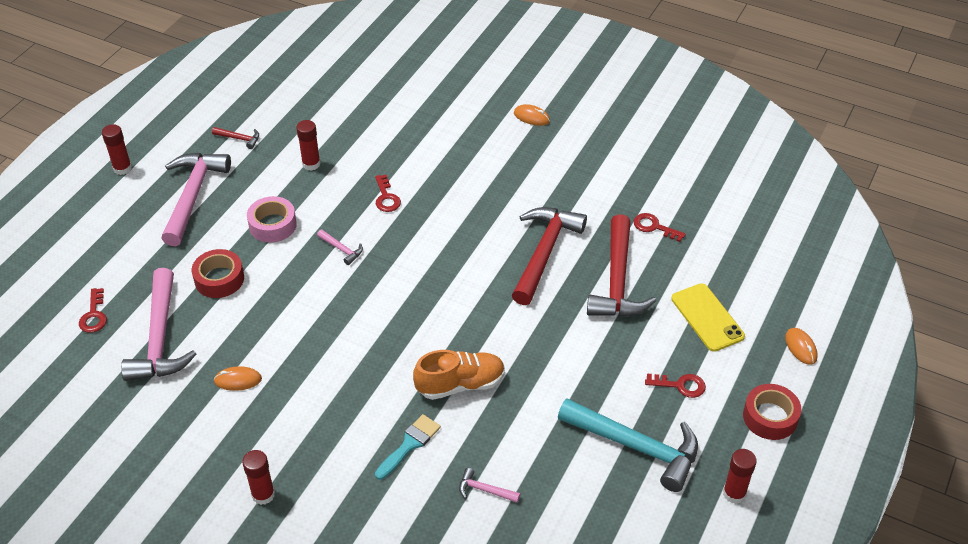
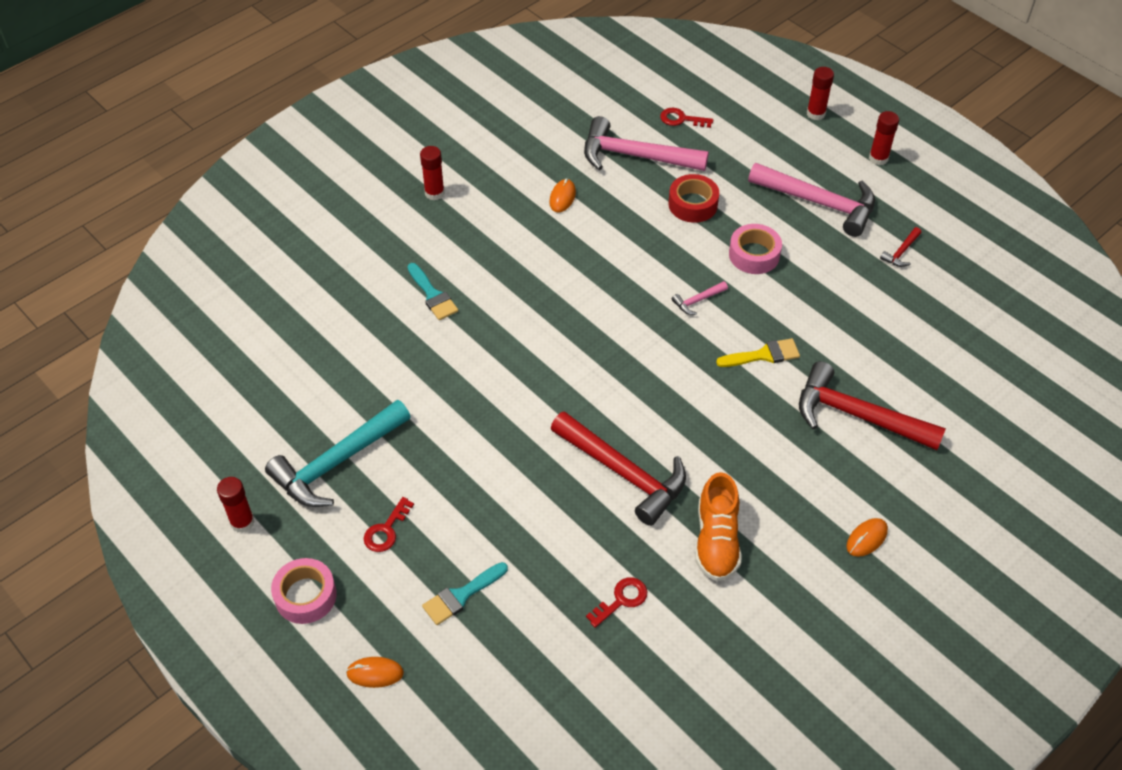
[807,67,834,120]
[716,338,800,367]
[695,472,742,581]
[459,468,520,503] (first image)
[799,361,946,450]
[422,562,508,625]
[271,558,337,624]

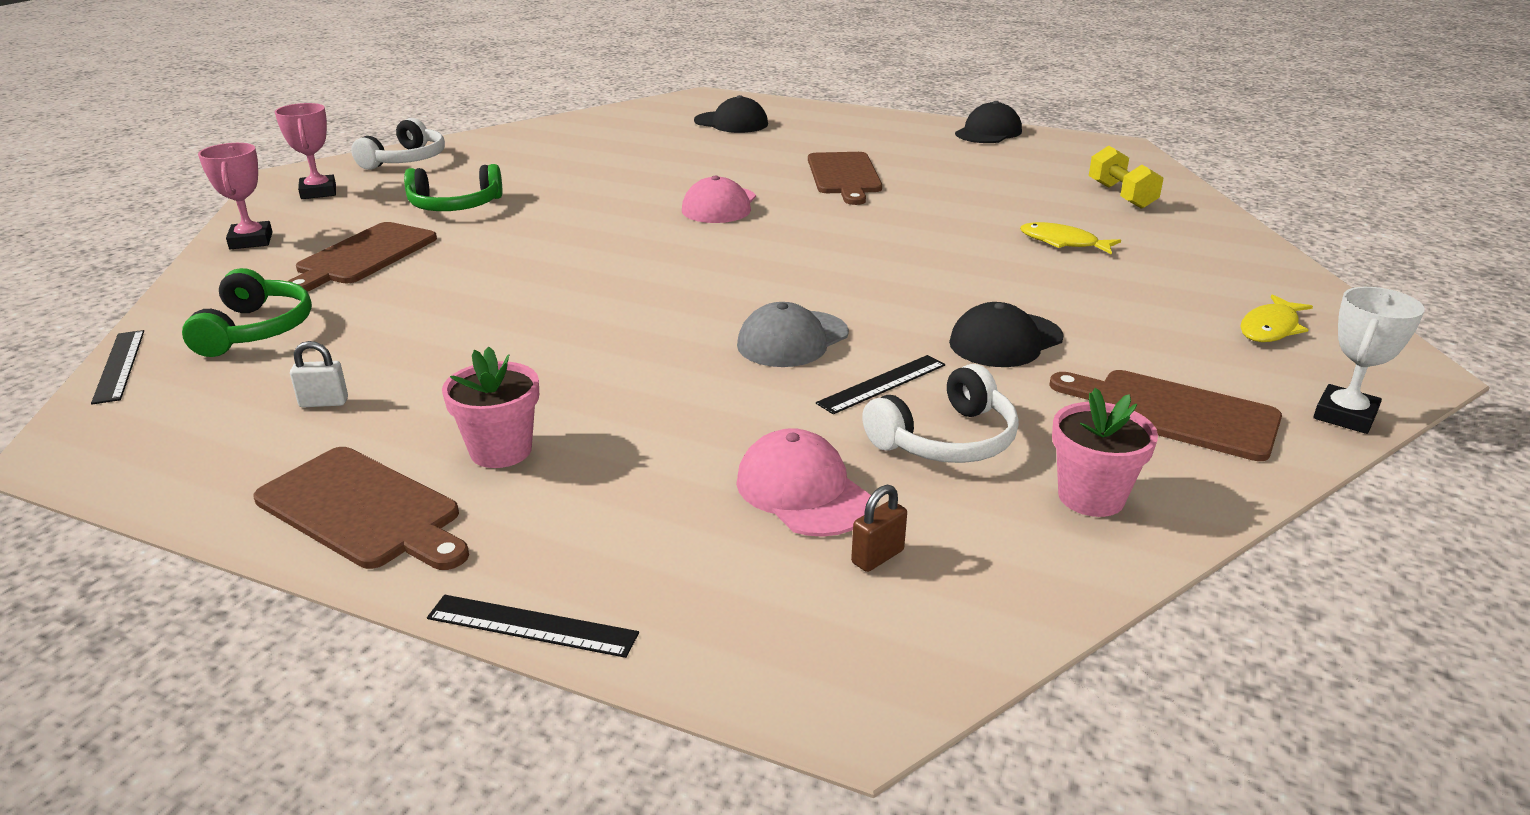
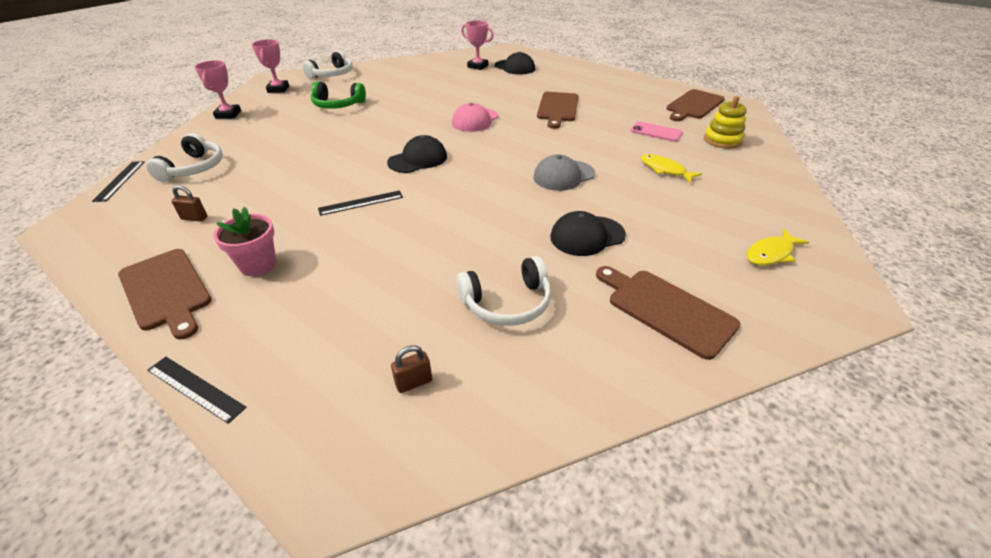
[146,133,223,182]
[666,89,725,121]
[171,185,207,222]
[736,428,871,537] (first image)
[533,154,595,191]
[318,190,403,216]
[387,135,447,173]
[1052,388,1158,517] (first image)
[704,96,747,149]
[1313,287,1425,434] (first image)
[461,21,494,70]
[631,121,683,142]

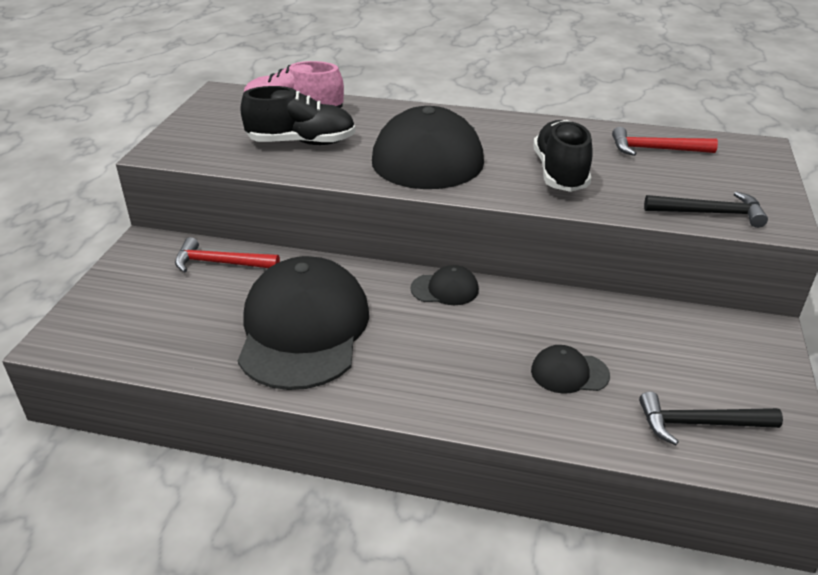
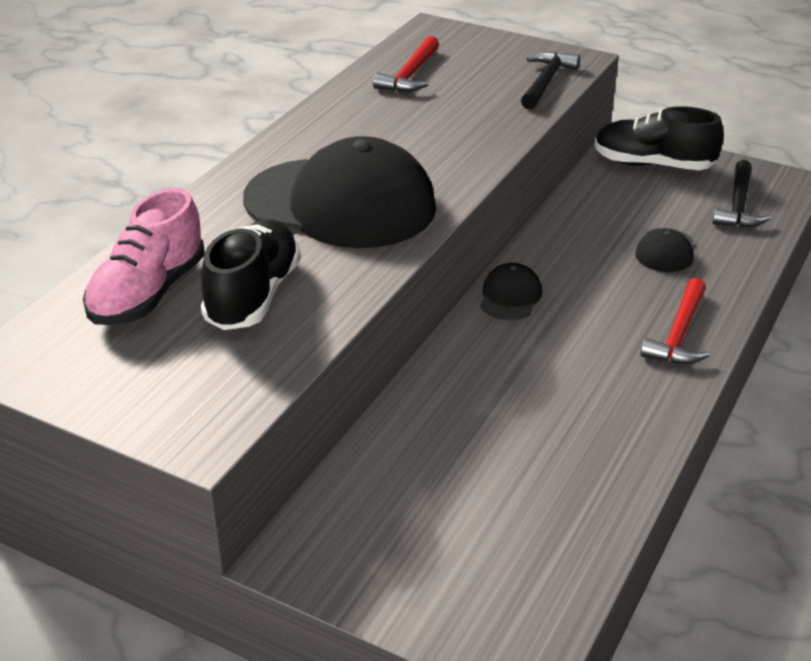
[640,278,709,364]
[238,256,369,390] (first image)
[595,106,724,170]

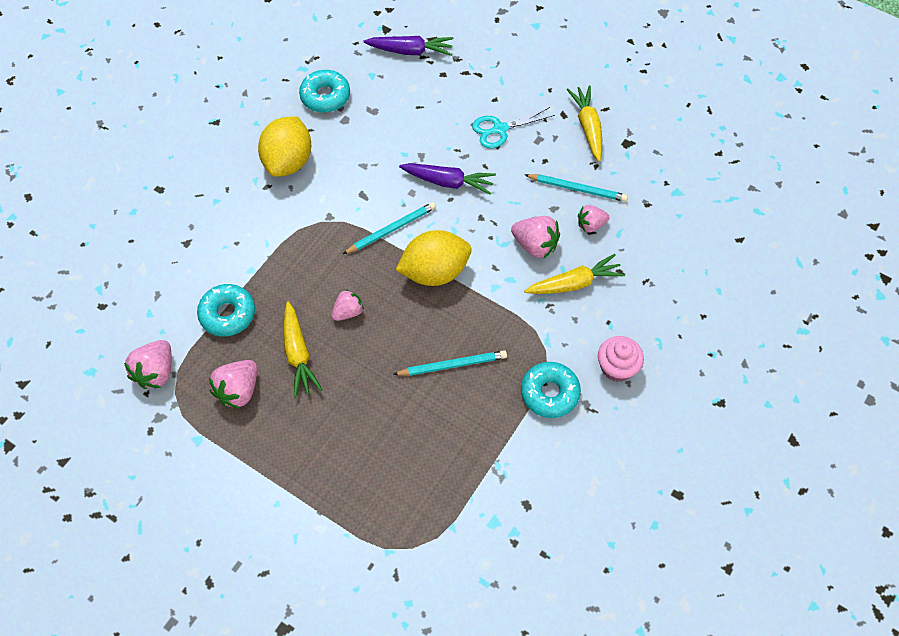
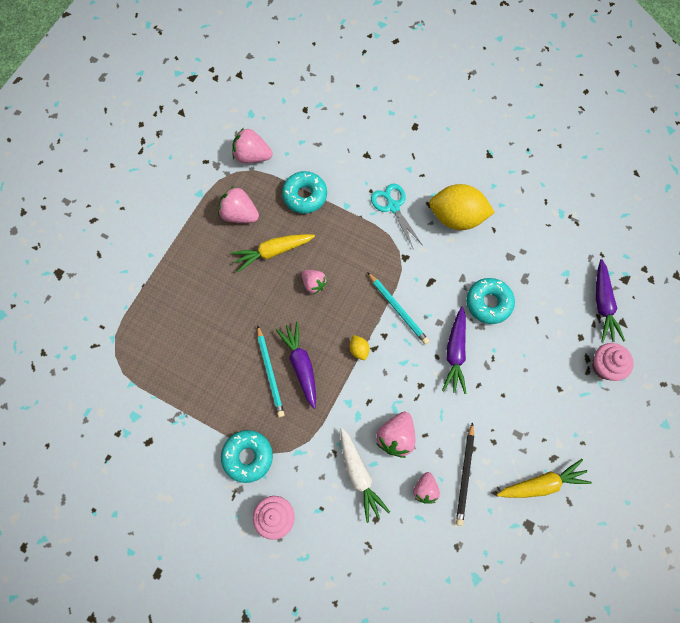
[466,278,515,324]
[350,335,369,360]
[371,184,422,248]
[340,428,390,523]
[456,422,474,526]
[413,472,440,504]
[276,322,316,409]
[592,343,634,381]

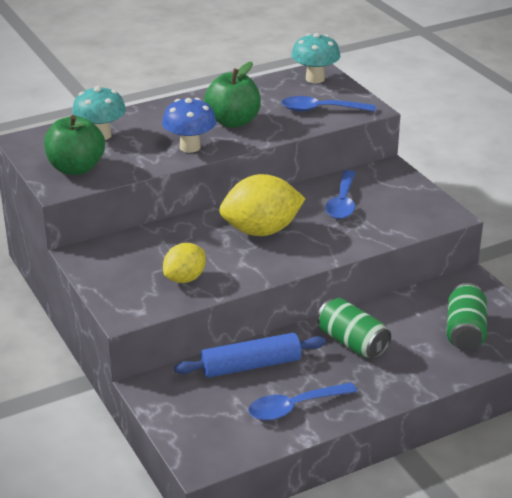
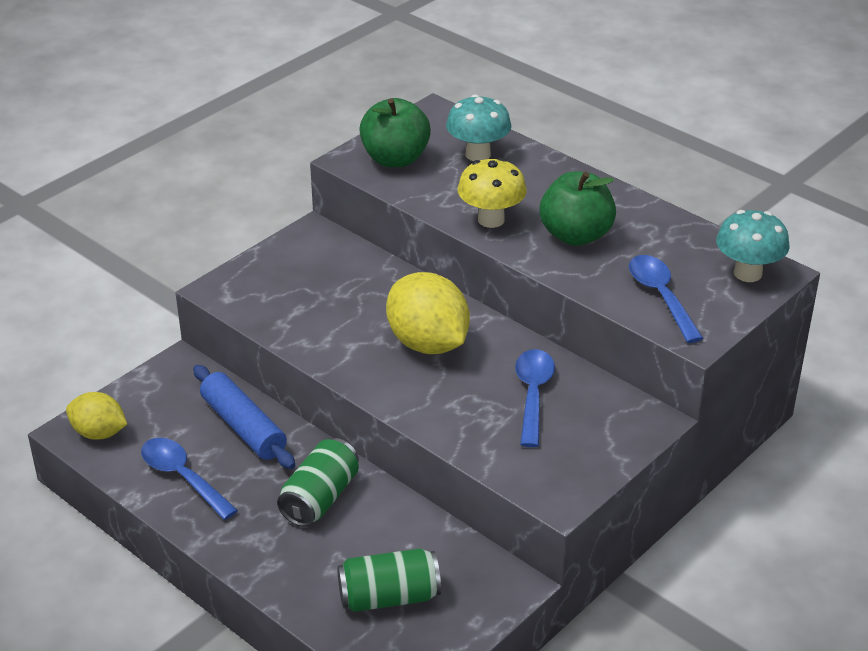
[457,158,527,228]
[66,392,127,439]
[515,349,555,447]

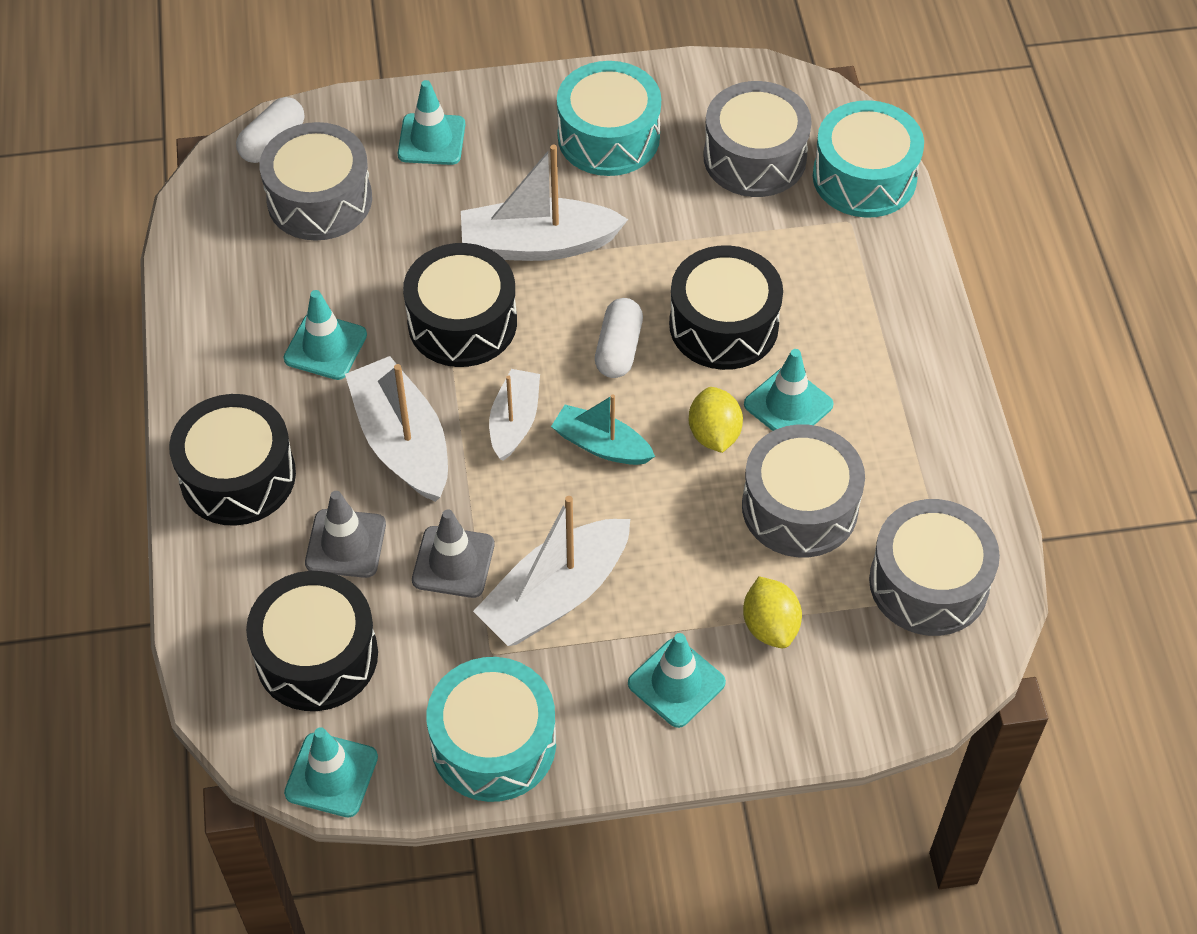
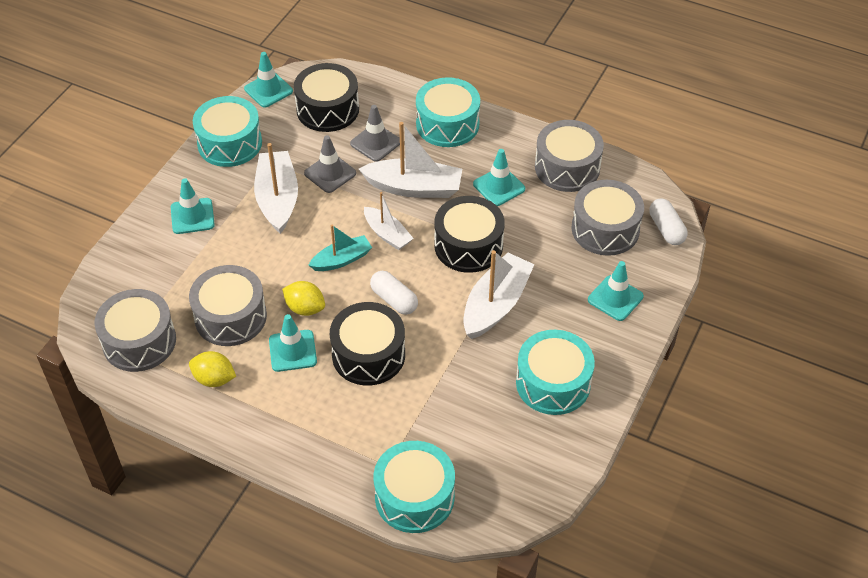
[416,77,480,147]
[535,120,604,192]
[189,351,236,387]

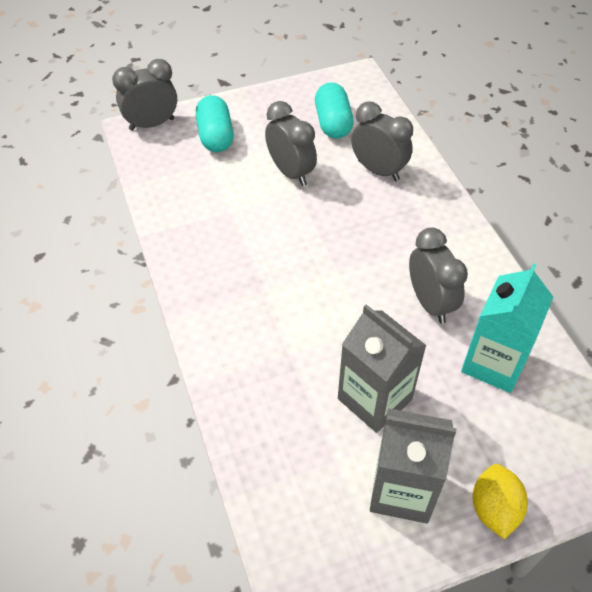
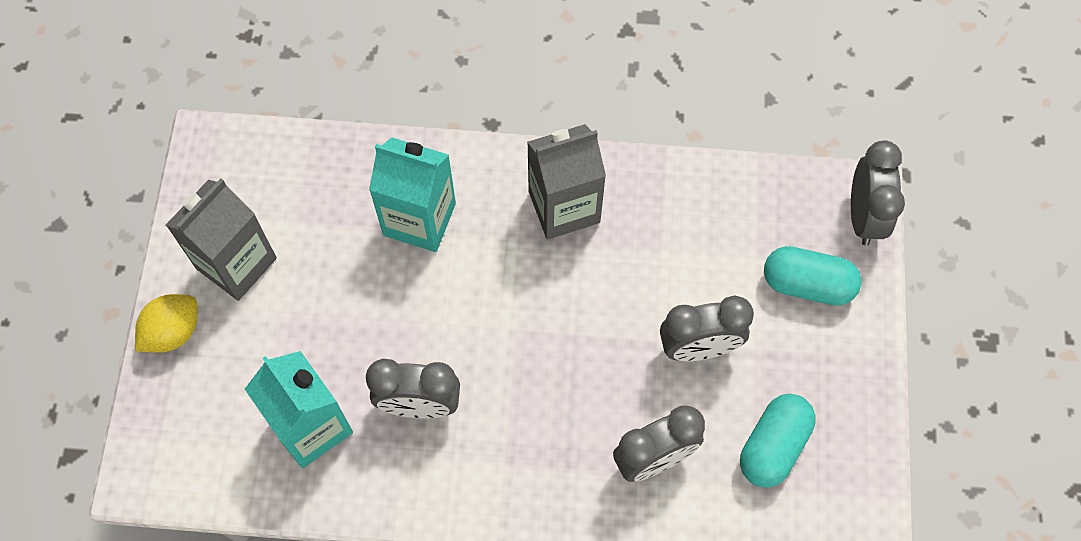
[740,394,815,488]
[527,124,606,239]
[135,294,197,353]
[369,137,456,252]

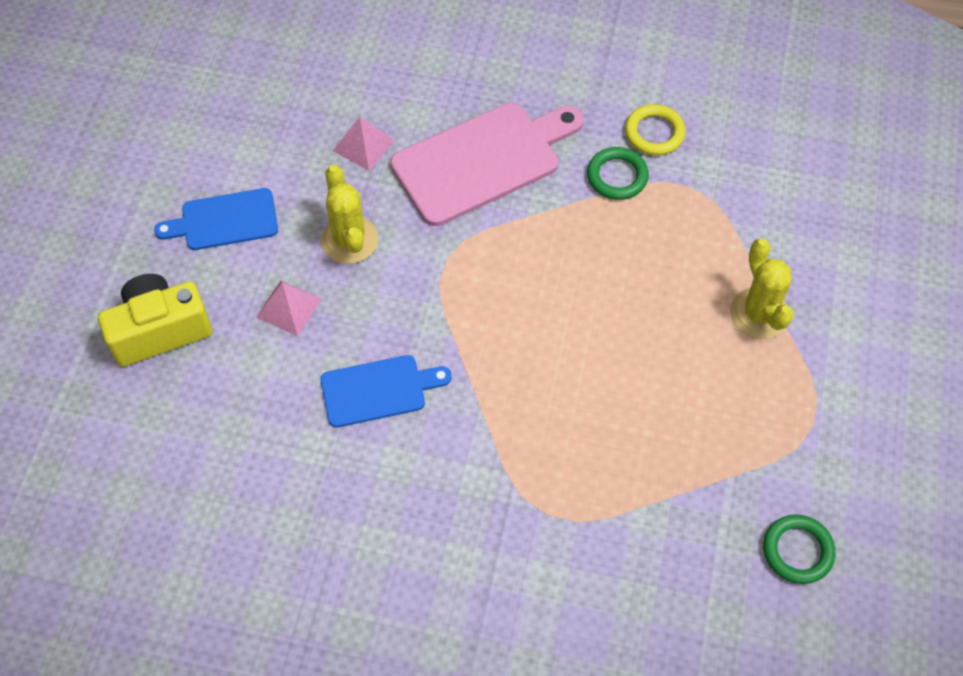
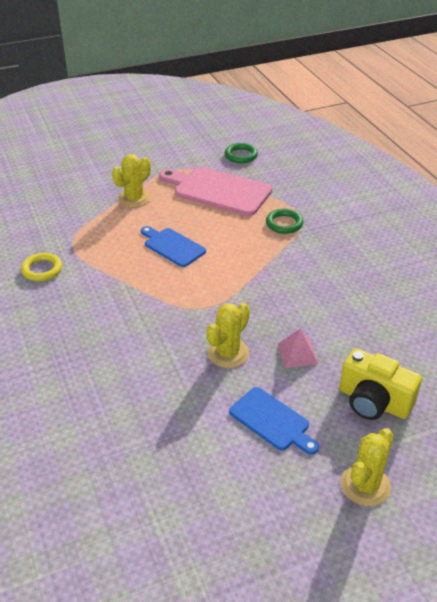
[141,226,206,267]
[333,117,395,171] (first image)
[159,167,272,216]
[266,209,304,234]
[341,428,394,506]

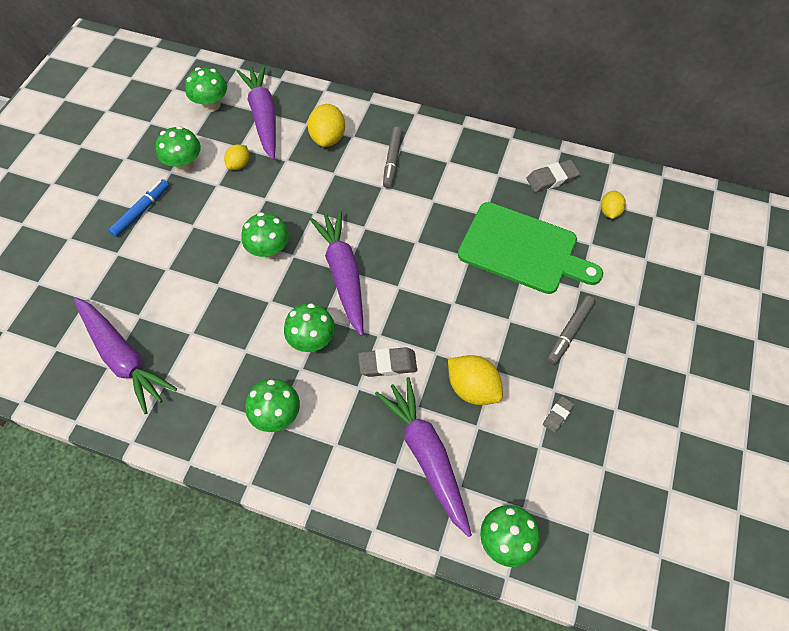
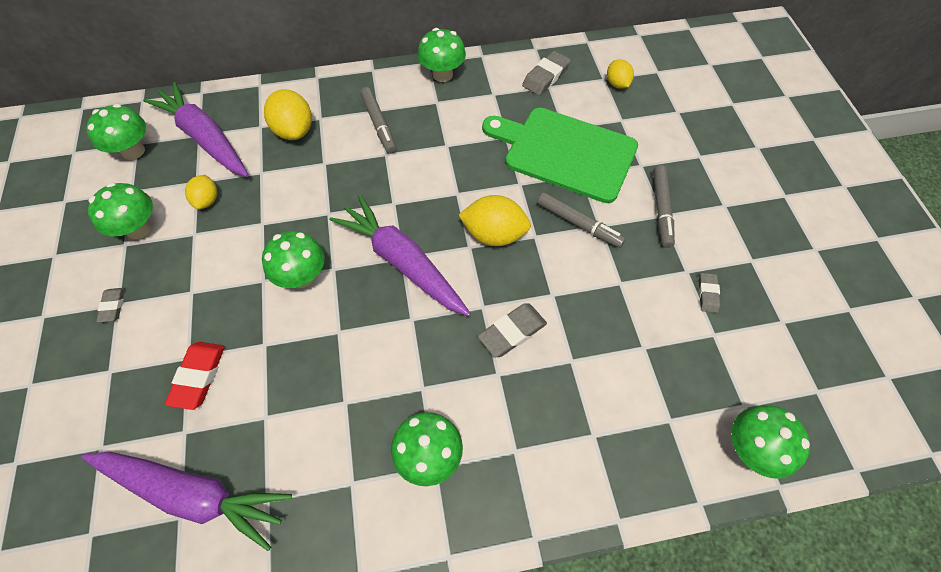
[96,288,125,323]
[417,28,466,82]
[375,377,472,537] (first image)
[458,195,531,246]
[482,108,638,203]
[165,342,225,410]
[537,192,626,248]

